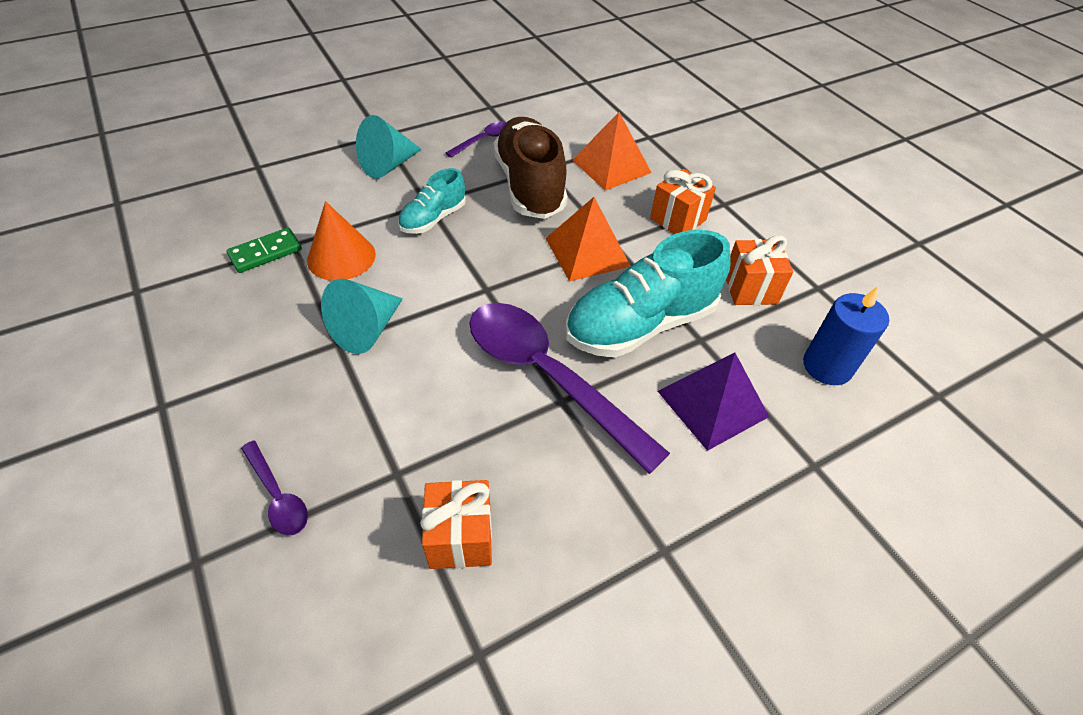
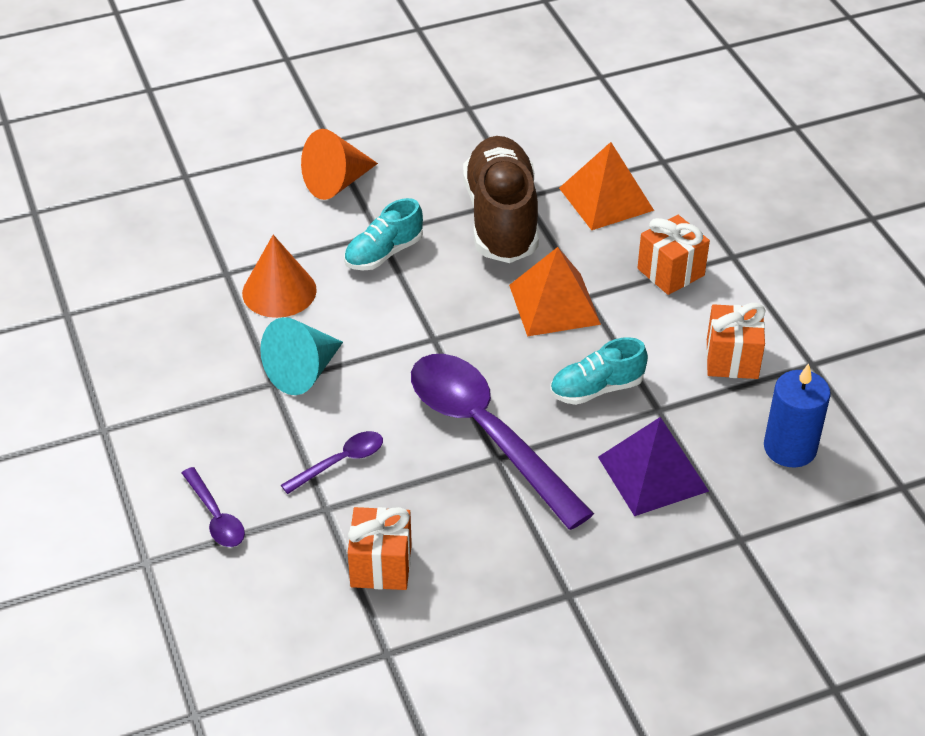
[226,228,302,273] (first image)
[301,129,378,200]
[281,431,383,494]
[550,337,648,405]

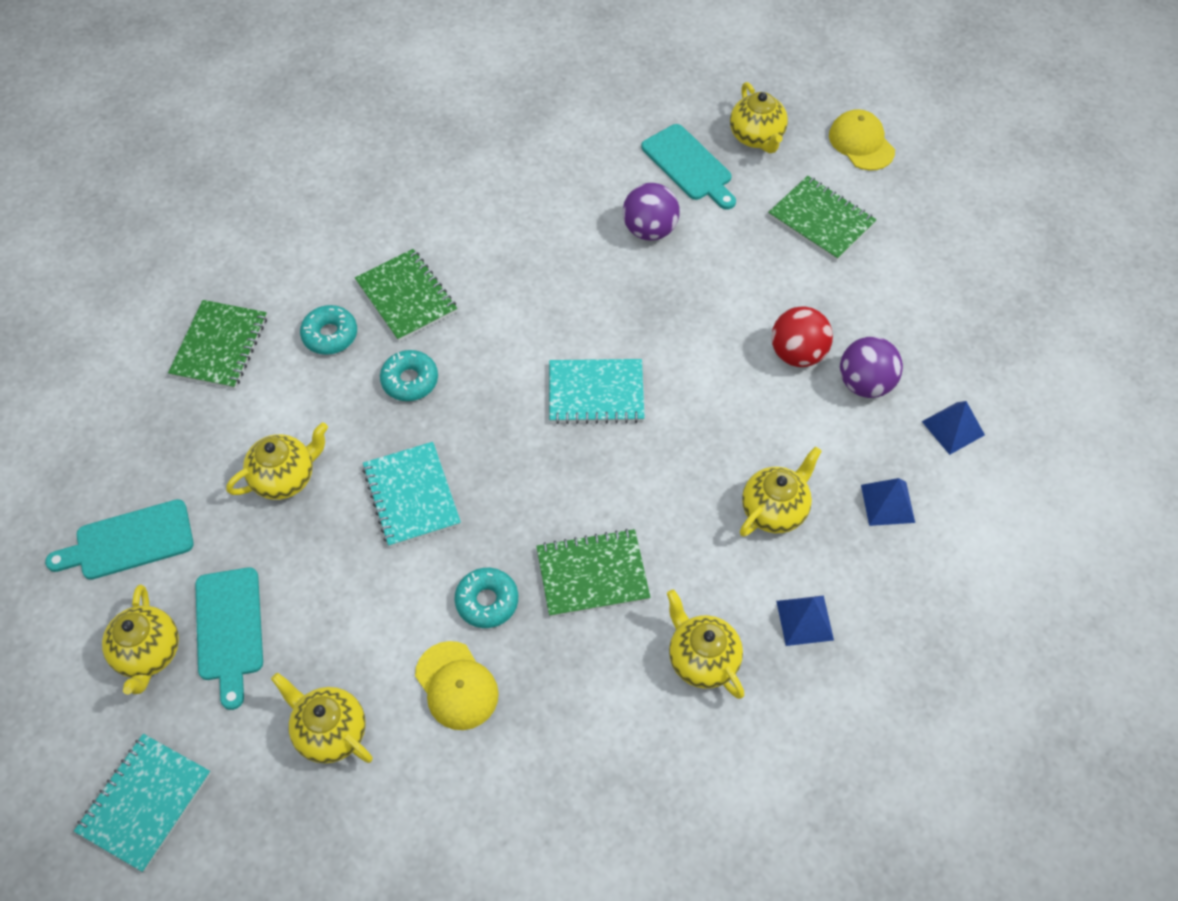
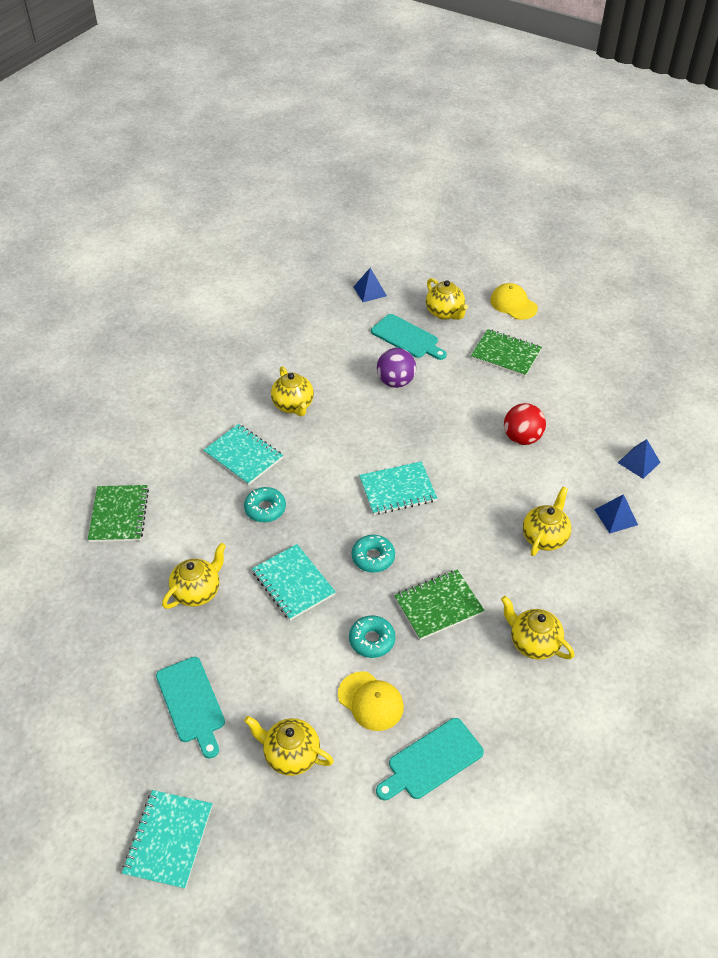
[376,718,484,800]
[271,366,314,416]
[352,535,395,573]
[204,424,283,485]
[354,268,387,302]
[840,336,903,398] (first image)

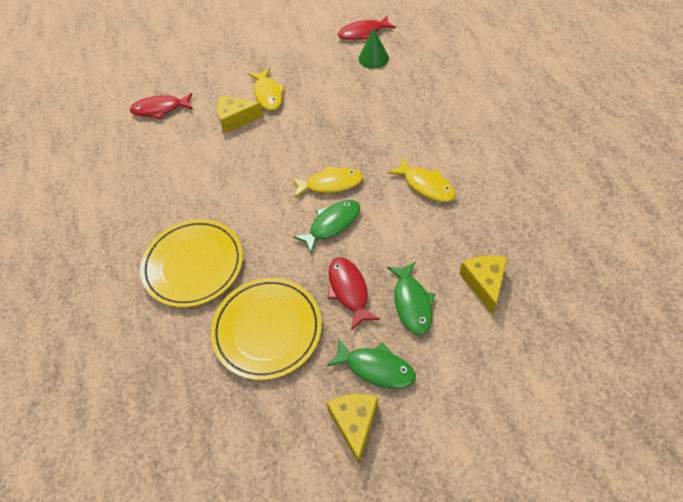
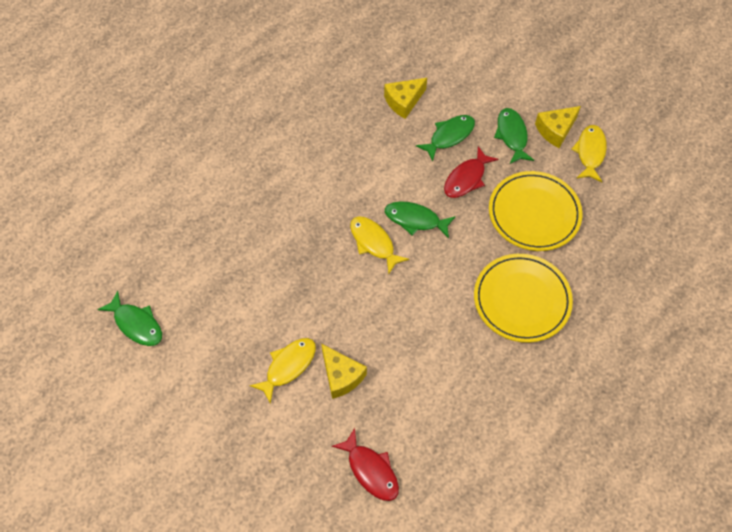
[97,290,162,346]
[359,27,389,69] (first image)
[571,125,607,182]

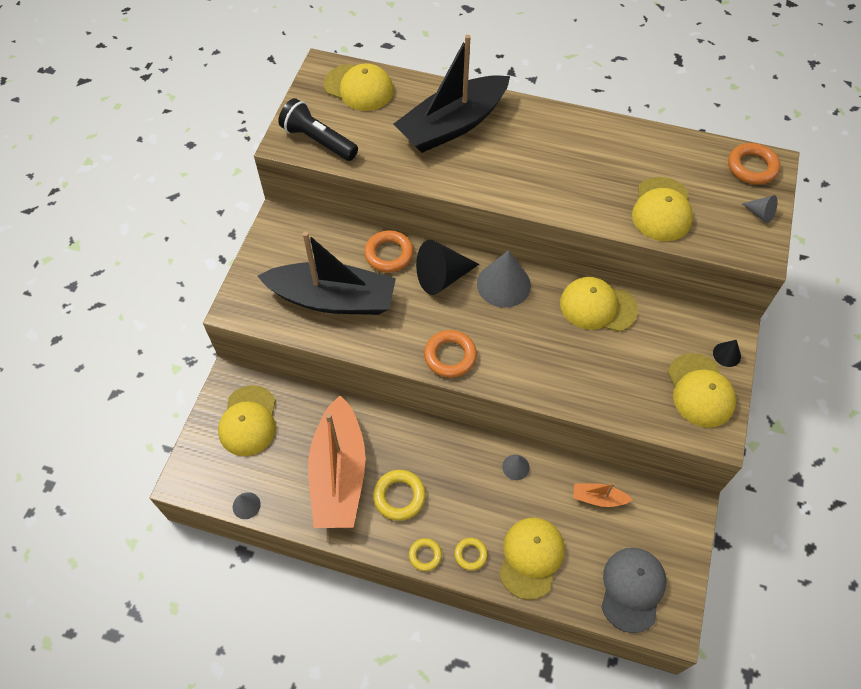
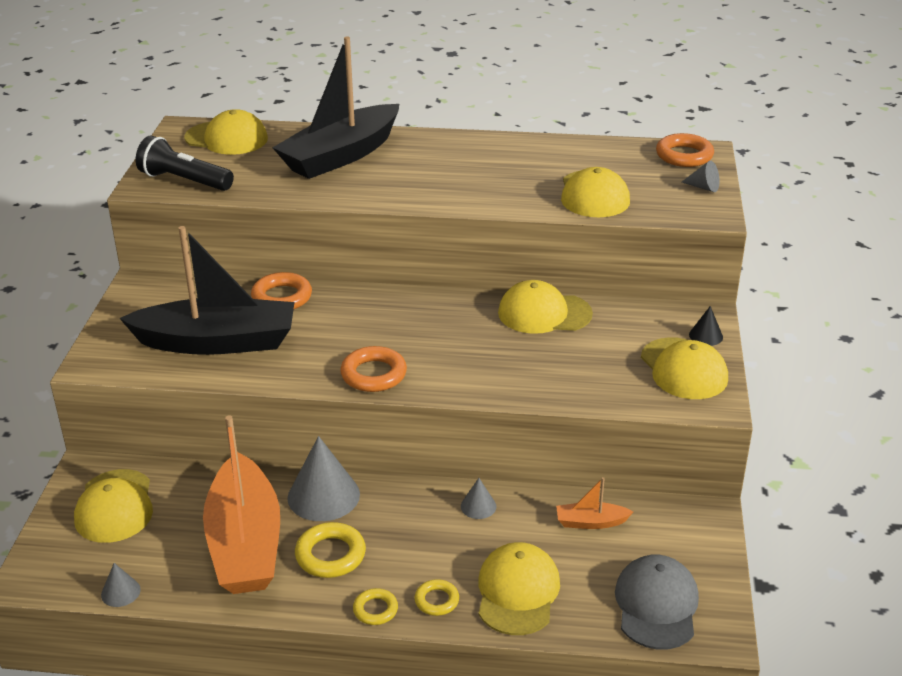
[416,240,479,295] (first image)
[287,436,360,521]

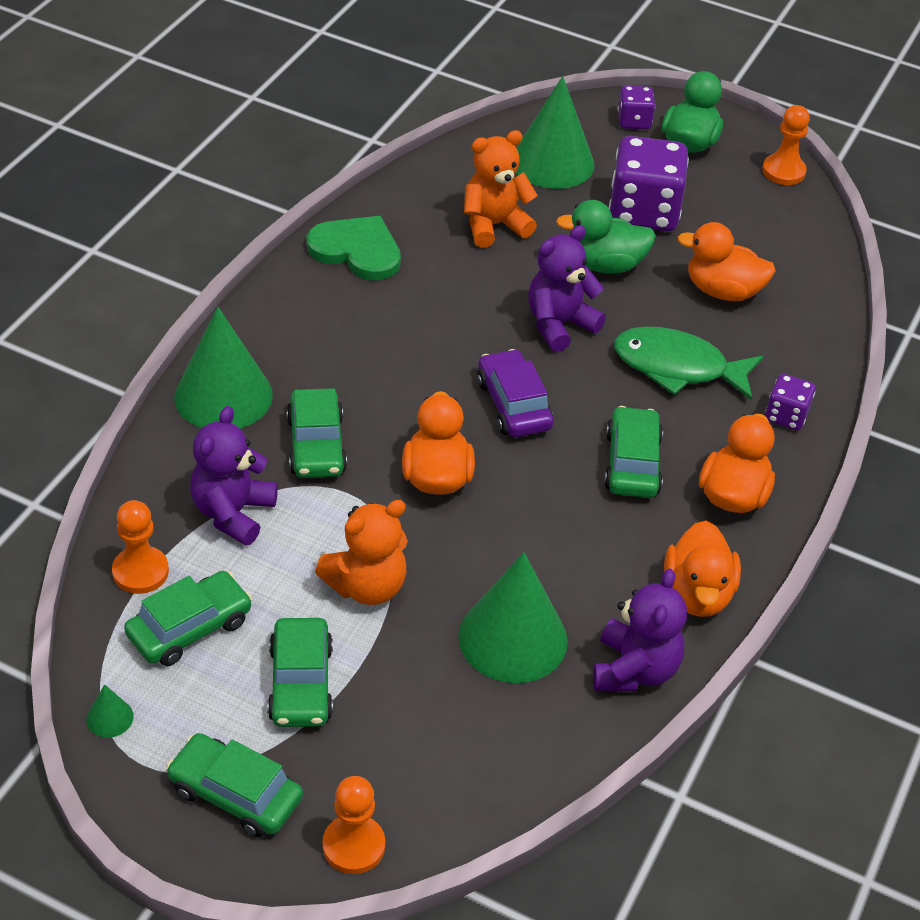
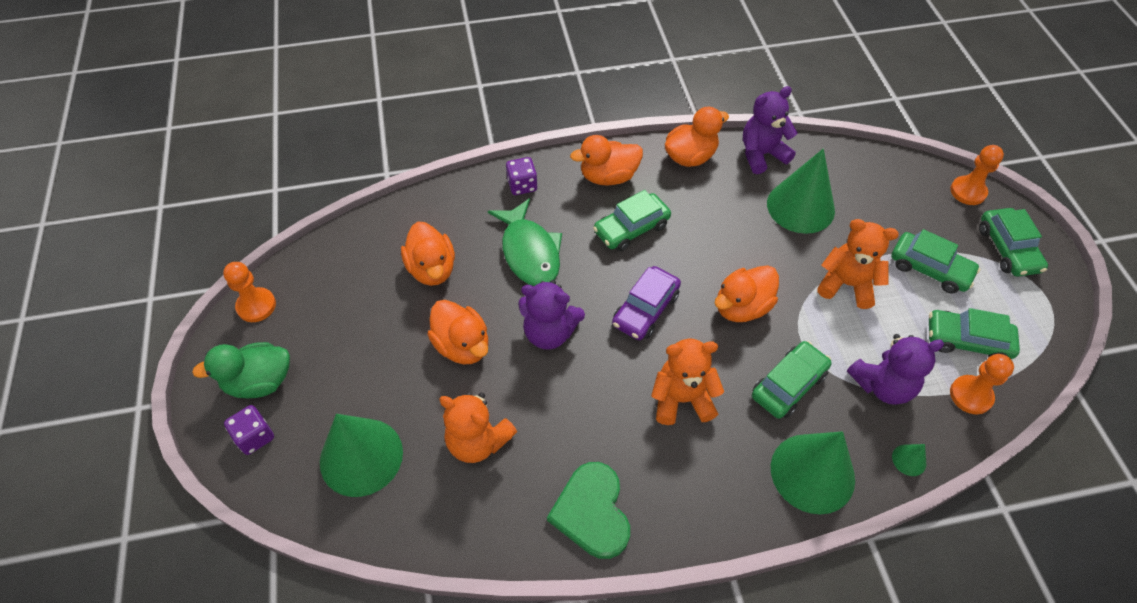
[892,444,926,476]
[891,229,980,294]
[427,300,488,365]
[609,136,689,232] (first image)
[651,338,724,425]

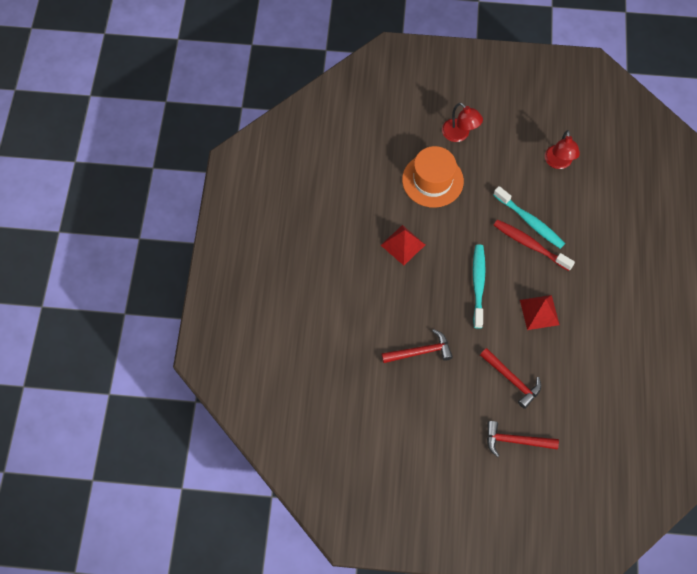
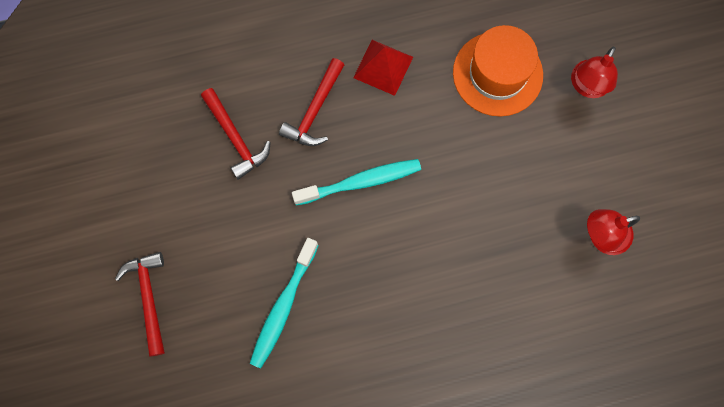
[279,58,344,146]
[250,238,319,369]
[494,219,575,271] (first image)
[520,295,559,330] (first image)

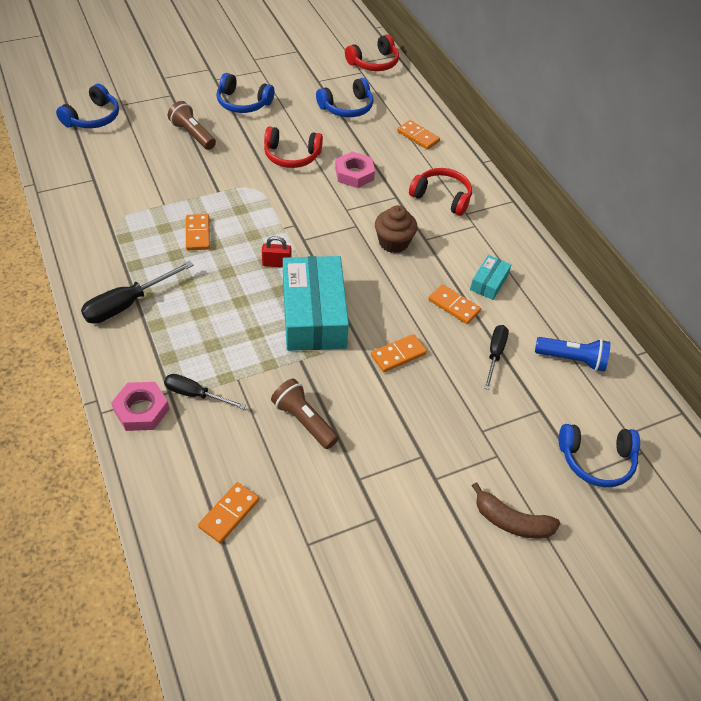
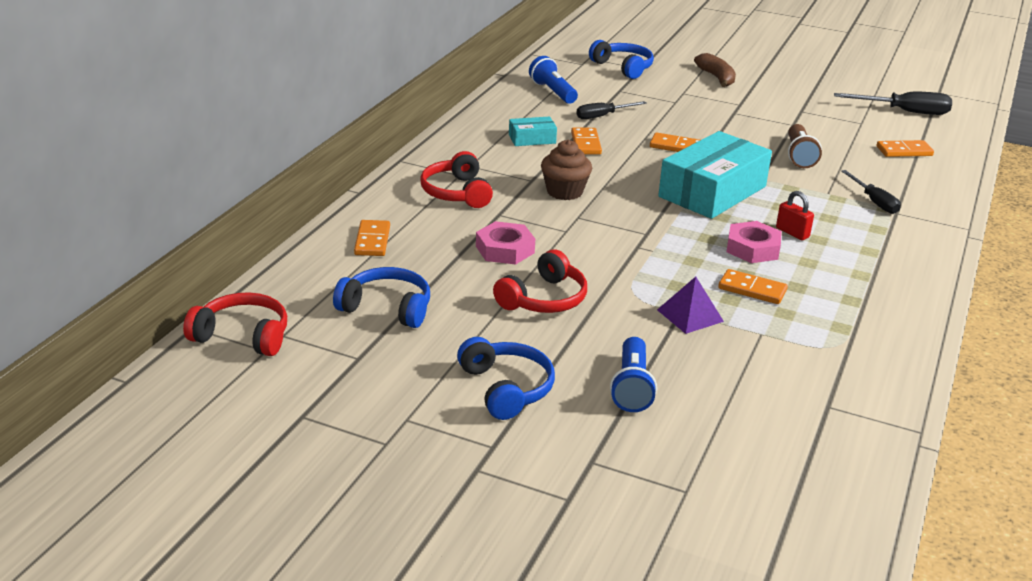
[56,84,119,128] (first image)
[834,92,952,115]
[726,221,782,263]
[610,337,657,412]
[718,269,788,304]
[776,191,814,240]
[493,250,587,313]
[657,277,724,334]

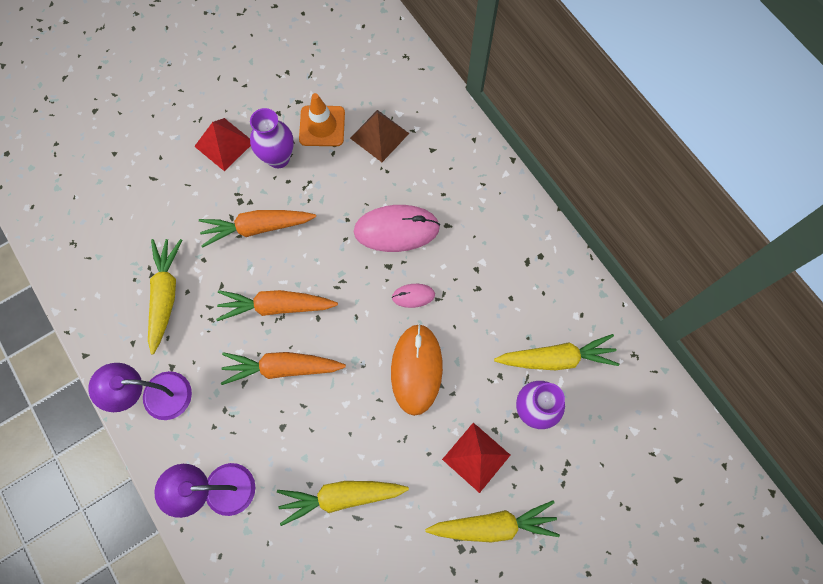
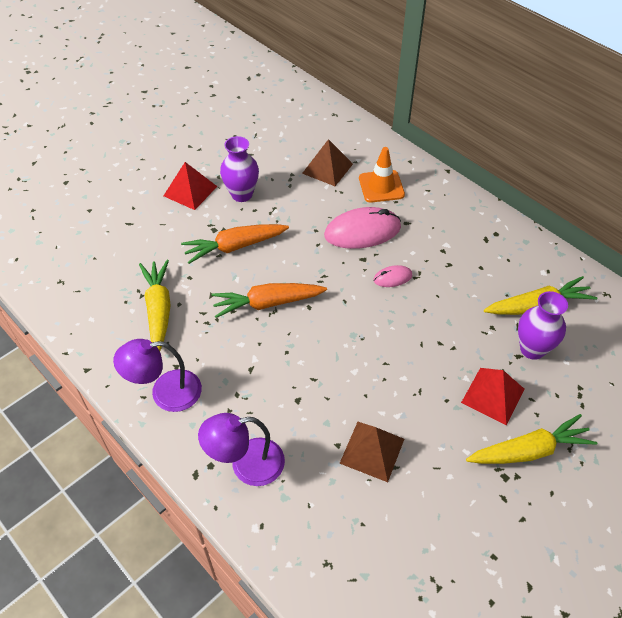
[221,352,346,385] (first image)
[339,422,404,482]
[359,147,405,203]
[391,323,443,416] (first image)

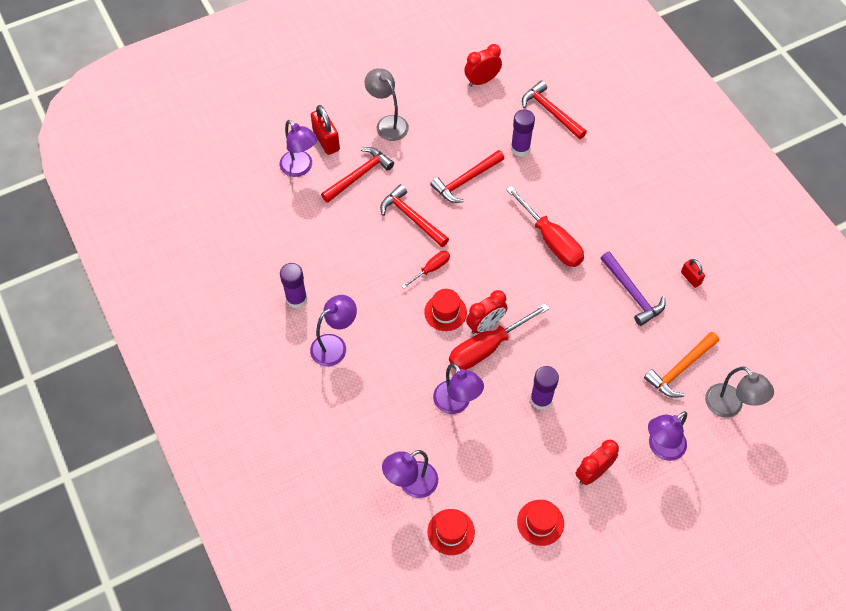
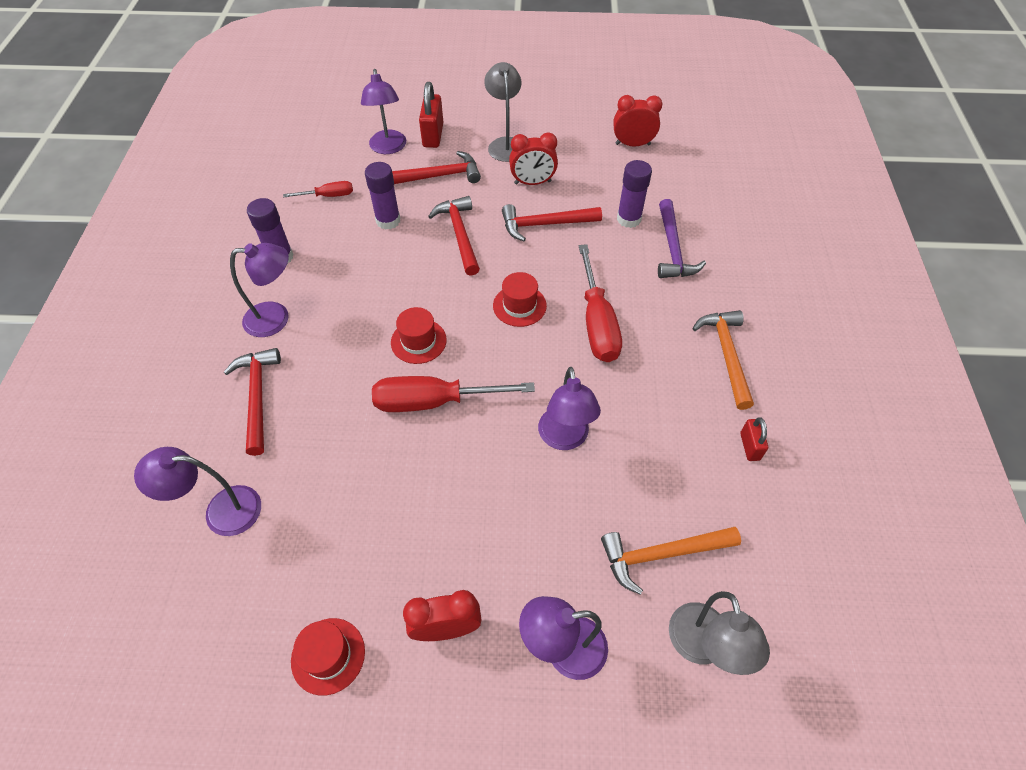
[283,181,353,198]
[493,272,547,327]
[538,367,601,450]
[509,132,558,185]
[224,348,281,456]
[365,162,400,230]
[658,199,706,278]
[692,310,754,410]

